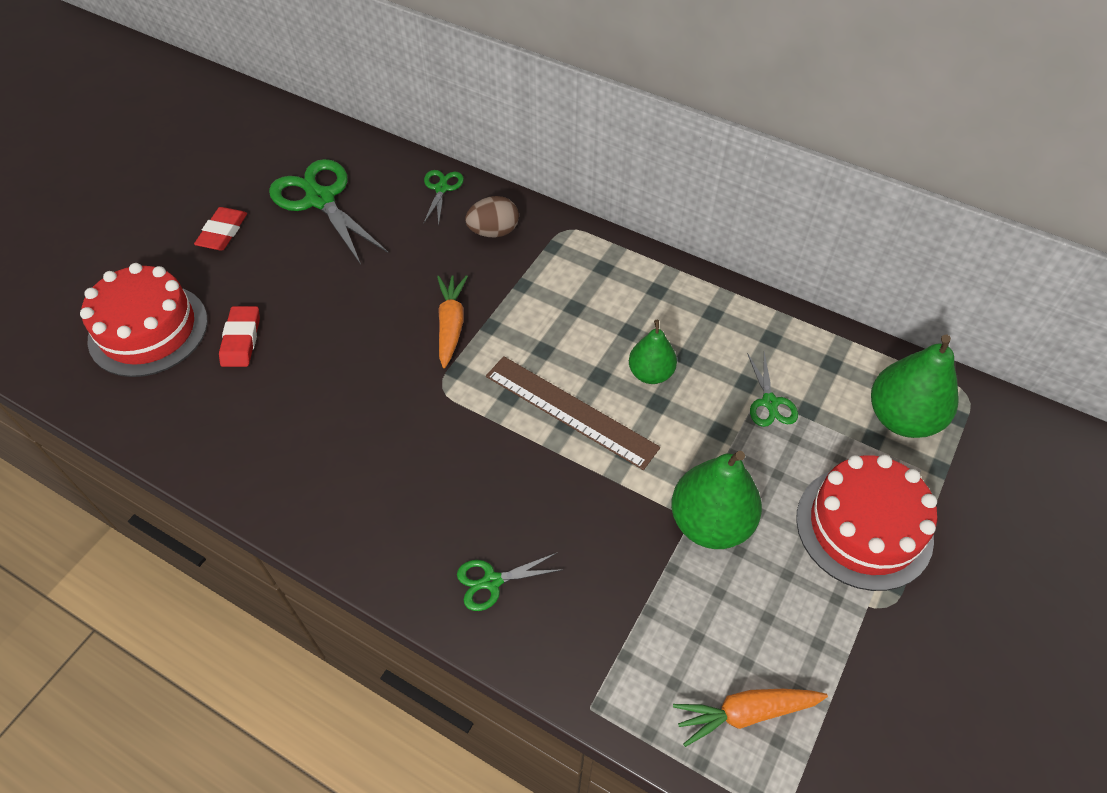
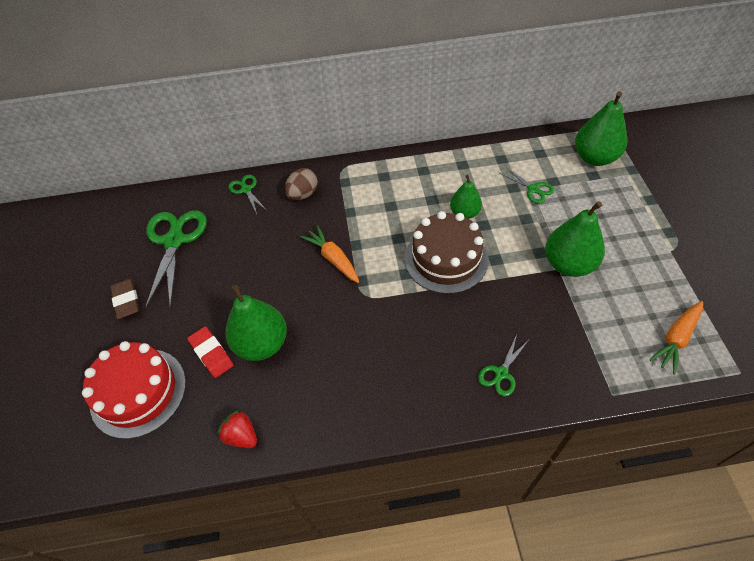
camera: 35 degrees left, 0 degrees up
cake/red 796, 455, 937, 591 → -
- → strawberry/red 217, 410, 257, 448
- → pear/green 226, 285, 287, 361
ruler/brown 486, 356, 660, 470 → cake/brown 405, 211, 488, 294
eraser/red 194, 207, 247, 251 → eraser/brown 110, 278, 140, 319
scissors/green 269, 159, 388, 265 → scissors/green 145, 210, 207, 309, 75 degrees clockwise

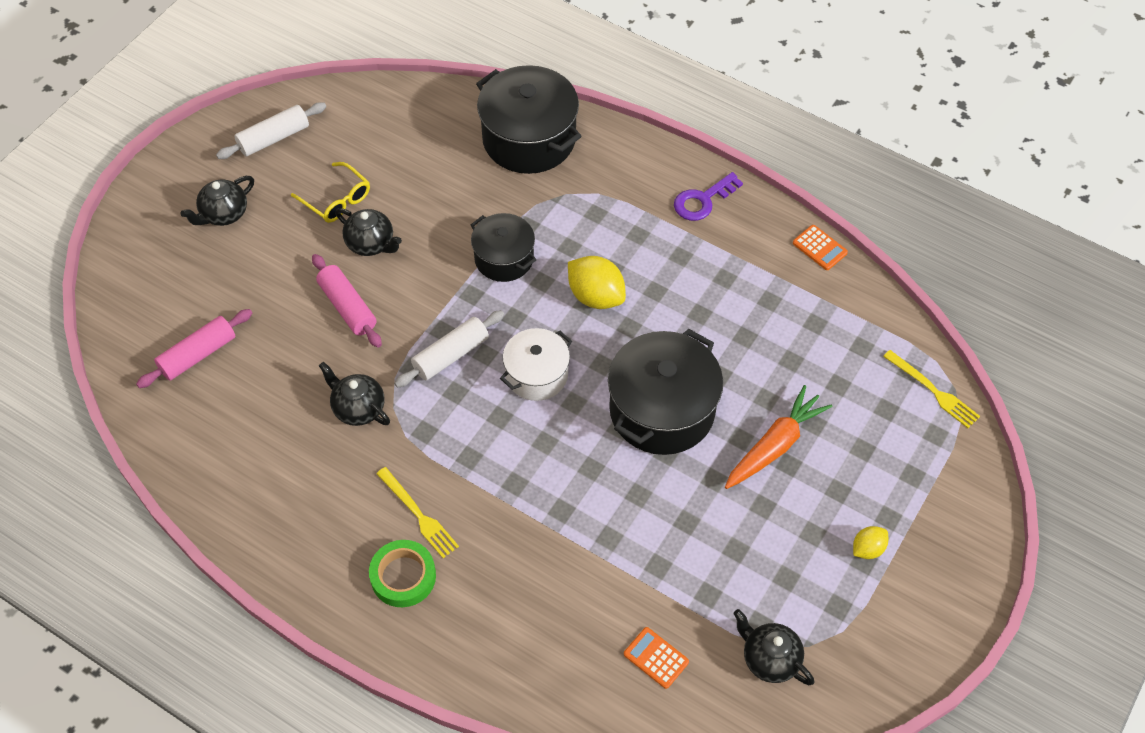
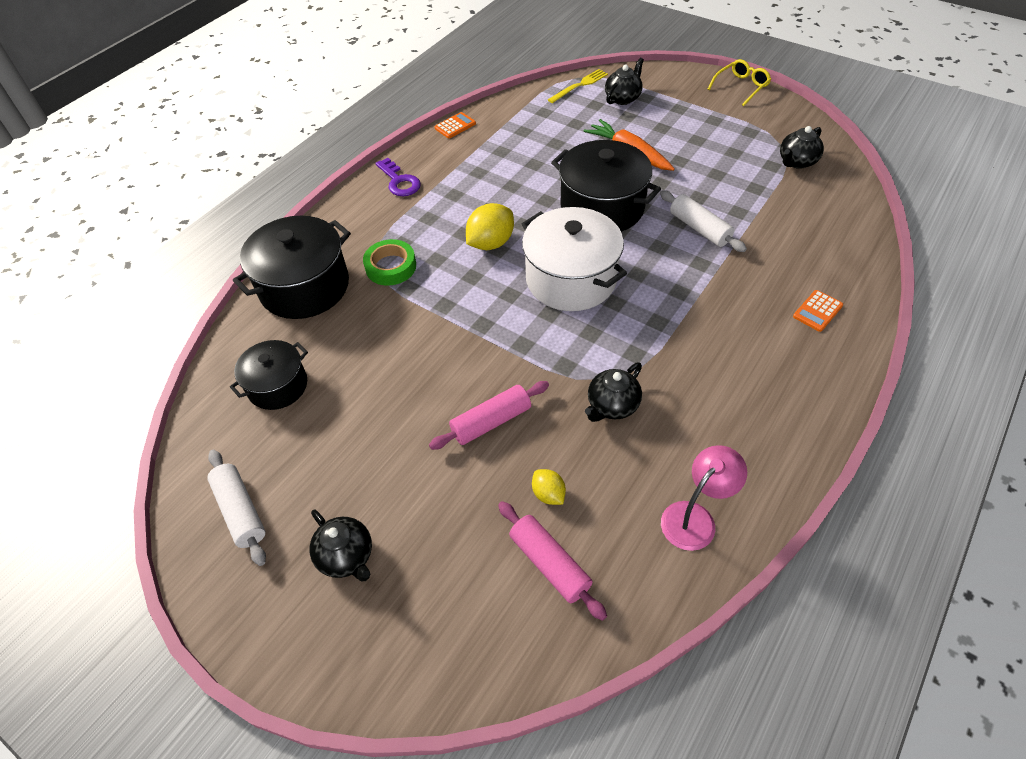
camera: 85 degrees left, 5 degrees down
fork/yellow 376, 467, 459, 558 → -
- → lamp/pink 661, 445, 747, 551
glasses/yellow 291, 162, 370, 223 → glasses/yellow 708, 59, 771, 106, shifted
teapot/black 335, 208, 402, 256 → teapot/black 605, 58, 644, 105, shifted
tape/green 369, 540, 436, 607 → tape/green 363, 239, 416, 286, shifted
rolling pin/white 394, 310, 504, 388 → rolling pin/white 660, 190, 747, 252, shifted
pot/black 471, 213, 536, 282 → pot/black 230, 340, 308, 410, shifted
calculator/orange 624, 627, 689, 689 → calculator/orange 793, 290, 843, 332, shifted
lemon/yellow 853, 526, 888, 559 → lemon/yellow 532, 469, 566, 505, shifted
pot/white 500, 328, 572, 401 → pot/white 522, 207, 627, 311, x1.67

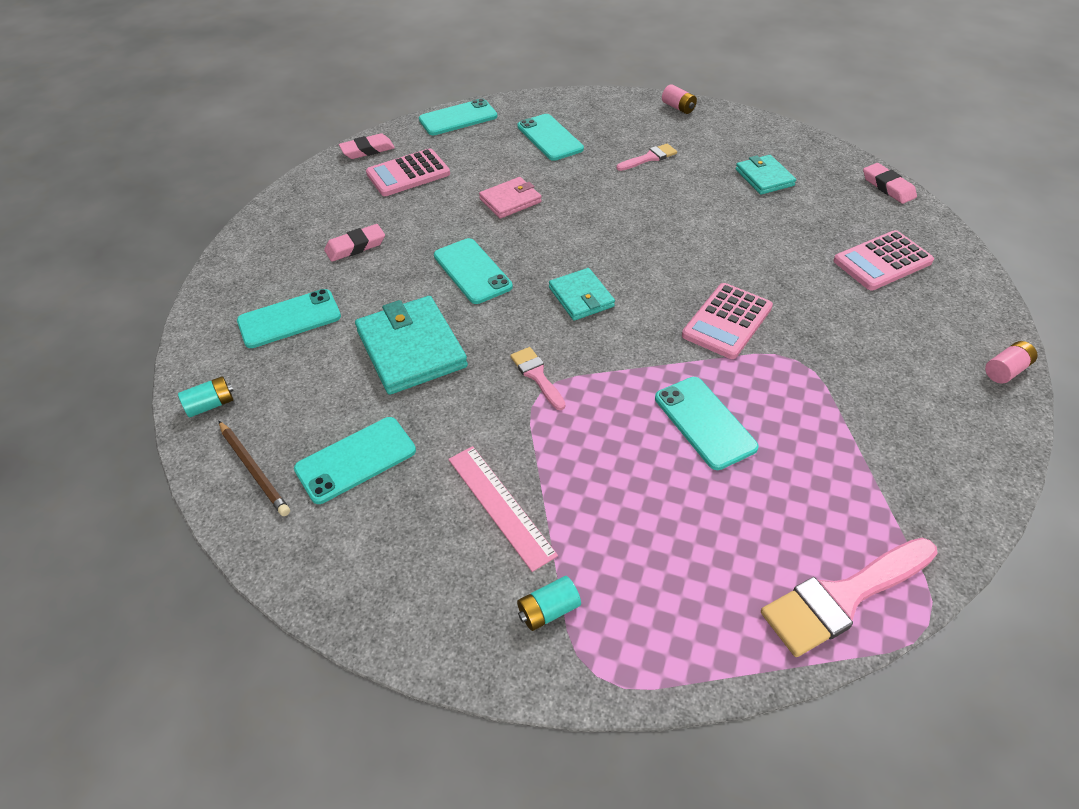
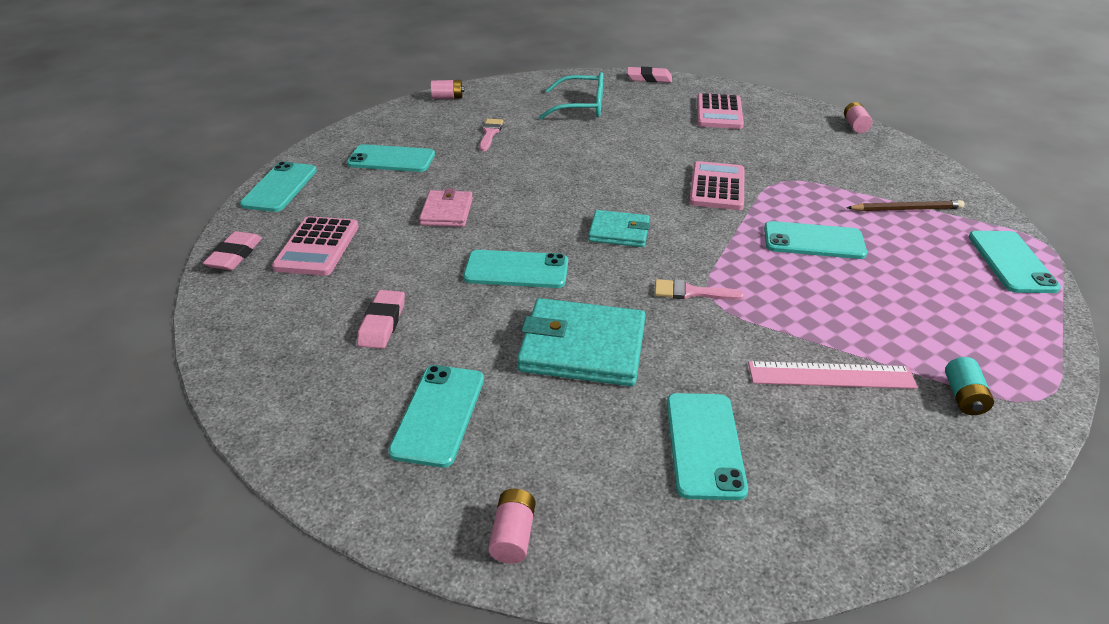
camera: 55 degrees left, 10 degrees down
pencil/brown 218, 421, 290, 516 → pencil/brown 847, 200, 965, 211, shifted
wallet/turquoise 736, 155, 796, 195 → glasses/turquoise 539, 72, 603, 119
brush/pink 761, 538, 938, 657 → phone/turquoise 969, 231, 1061, 293
battery/turquoise 178, 376, 234, 418 → battery/pink 488, 489, 535, 564
calculator/pink 682, 283, 773, 359 → calculator/pink 689, 161, 744, 210, 150 degrees counterclockwise

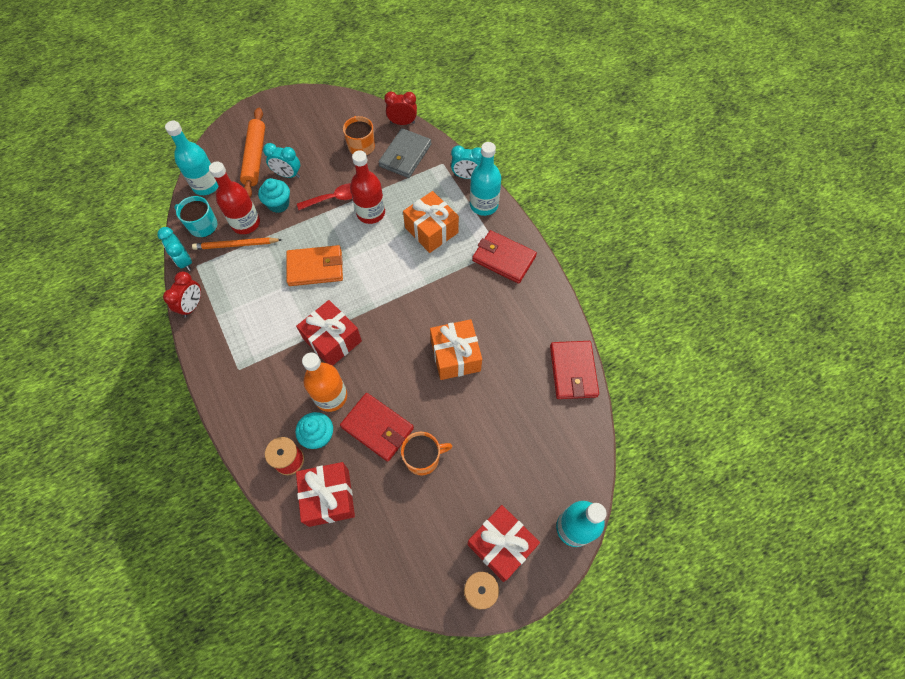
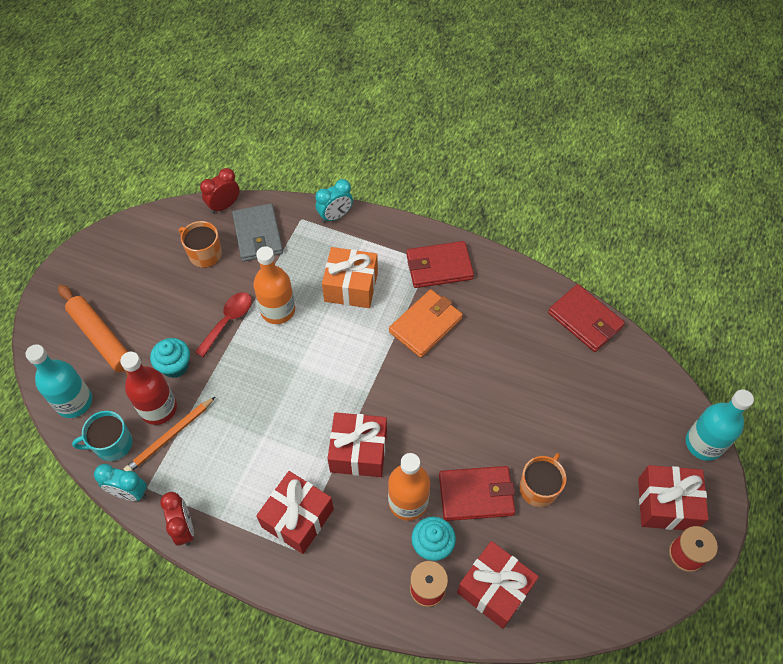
camera: 40 degrees left, 5 degrees down
clock/turquoise 263, 143, 300, 178 → -
gift/orange 430, 319, 482, 380 → -
bottle/turquoise 470, 142, 501, 216 → -
- → gift/red 256, 471, 334, 554
wallet/orange 286, 245, 343, 286 → wallet/orange 389, 289, 463, 358, shifted
bottle/red 350, 150, 385, 224 → bottle/orange 253, 246, 295, 324

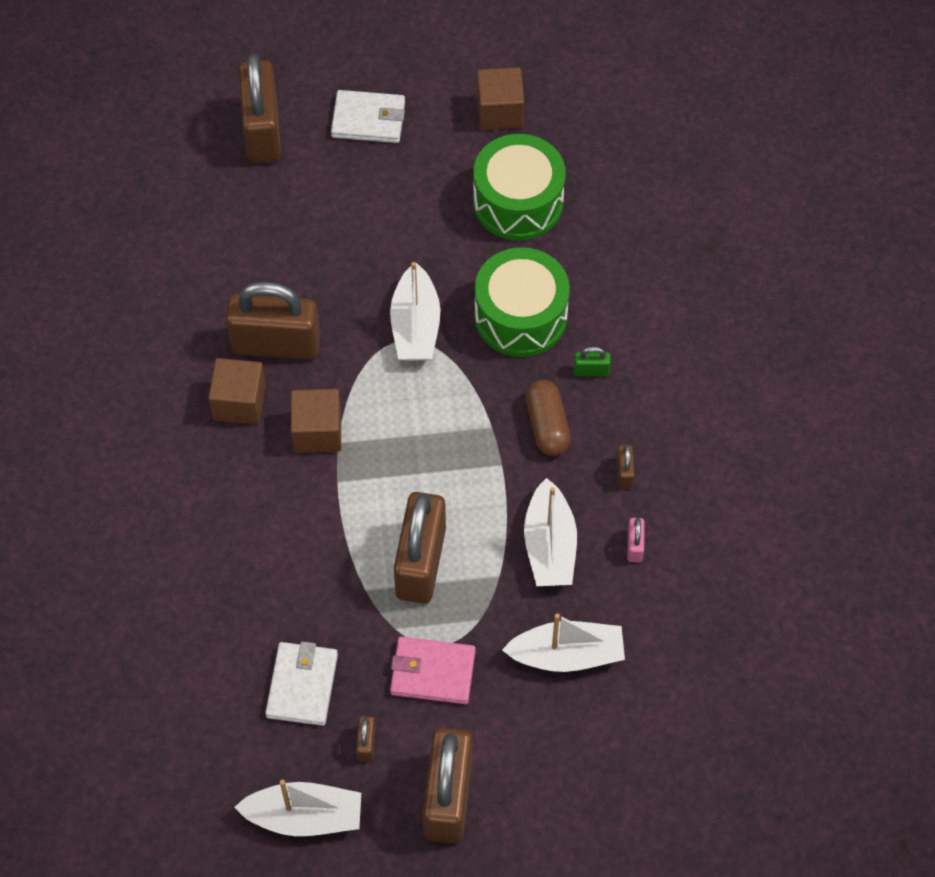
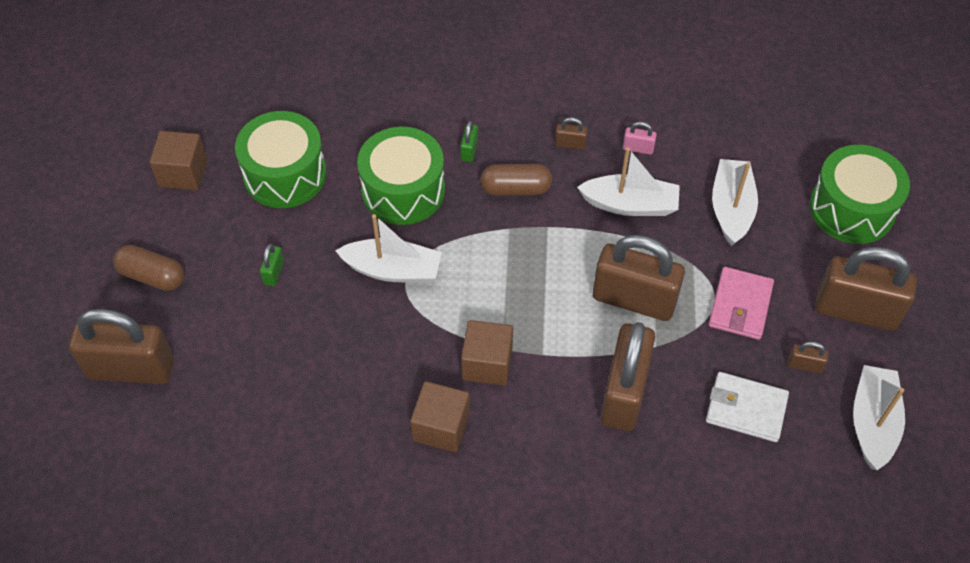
camera: 80 degrees left, 5 degrees down
- → padlock/green 260, 244, 284, 286
- → drum/green 810, 145, 910, 244
padlock/brown 226, 282, 320, 359 → padlock/brown 601, 322, 655, 431, shifted
wallet/white 331, 90, 405, 143 → capsule/brown 113, 245, 184, 291

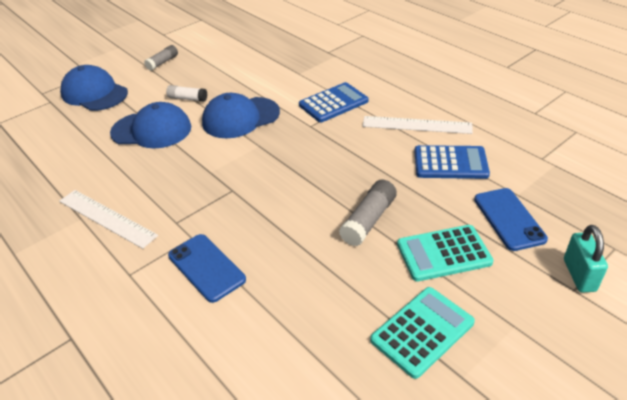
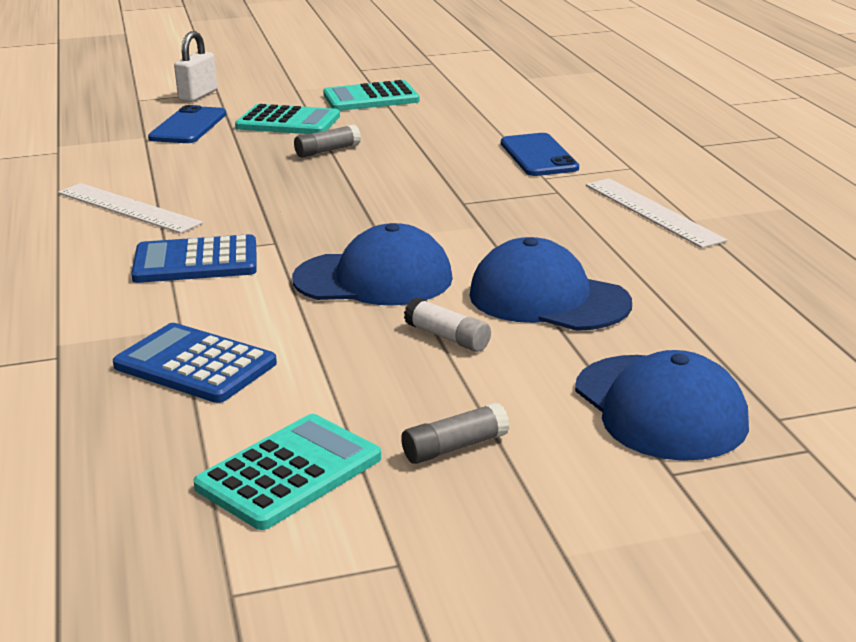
camera: 155 degrees left, 15 degrees down
- → calculator/turquoise 193, 414, 381, 530
calculator/blue 414, 145, 490, 179 → calculator/blue 113, 323, 277, 403, shifted
padlock/turquoise 564, 225, 608, 293 → padlock/white 174, 31, 217, 102
glue stick/grey 339, 179, 397, 246 → glue stick/grey 294, 124, 361, 158, x0.66

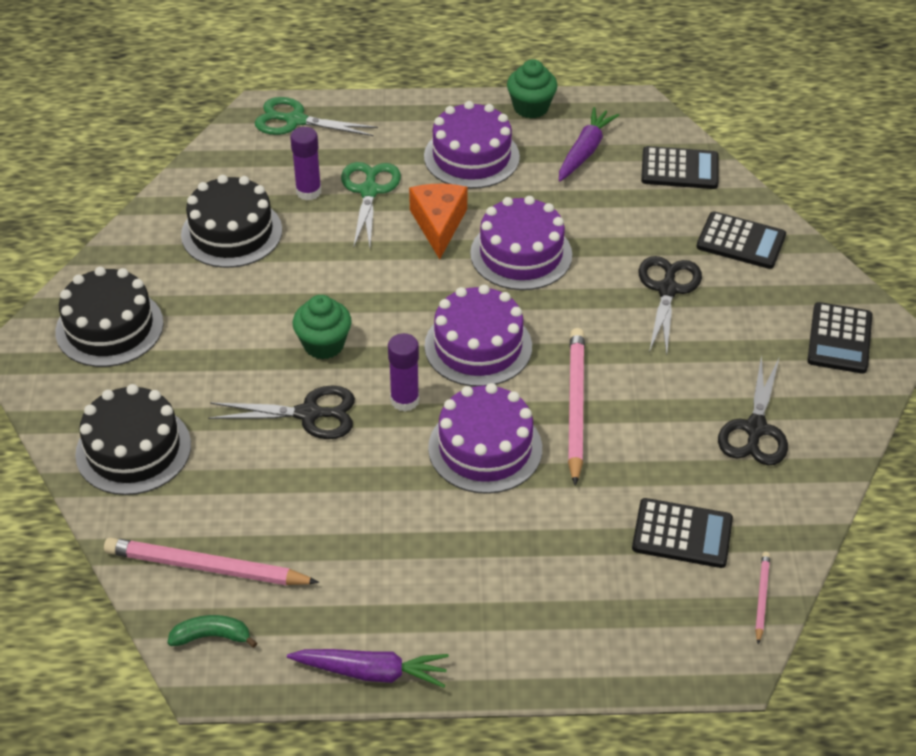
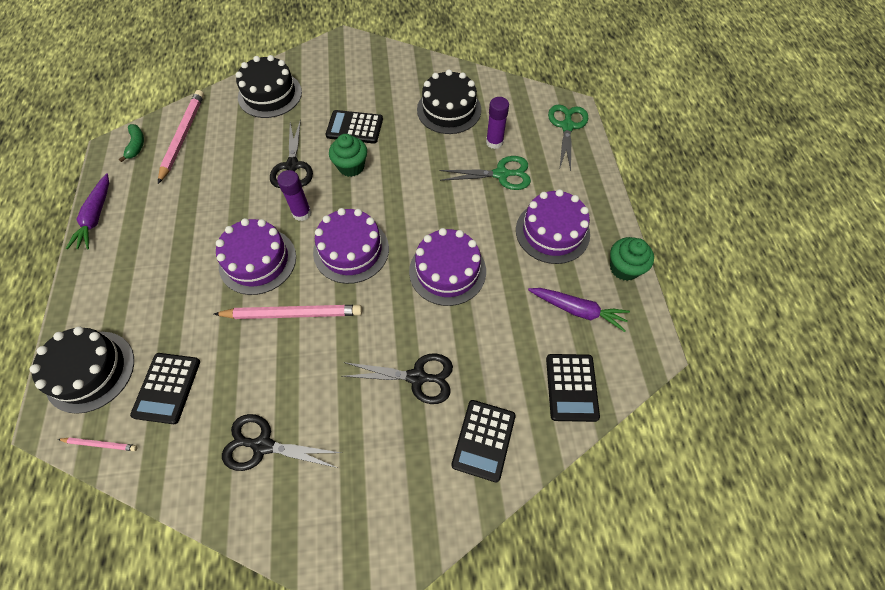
camera: 85 degrees right, 15 degrees up
cheese/orange 409, 184, 468, 259 → -
cake/black 55, 266, 164, 367 → cake/black 29, 326, 134, 414, shifted
calculator/black 807, 302, 873, 374 → calculator/black 325, 110, 383, 144, shifted

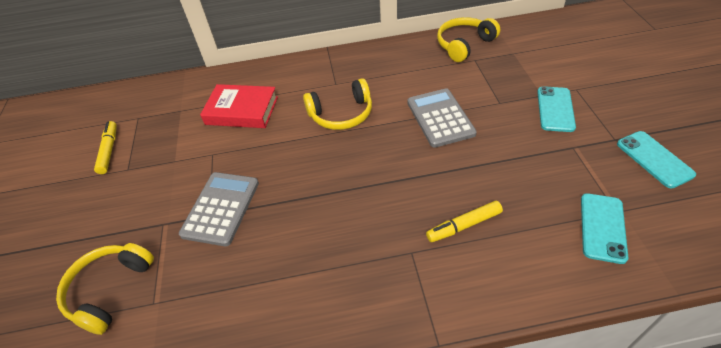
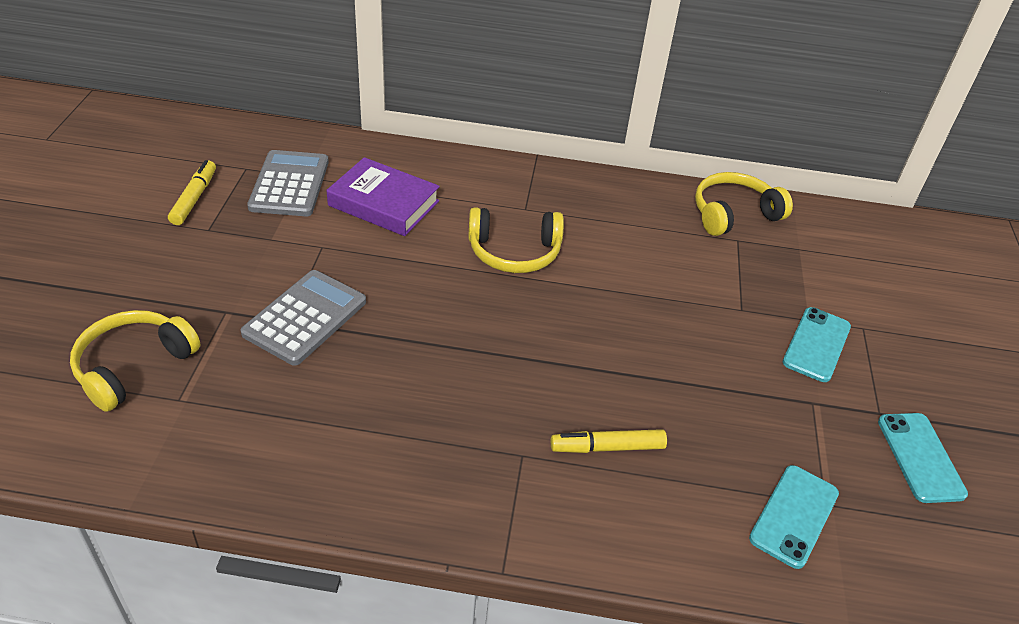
camera: 10 degrees right, 5 degrees down
calculator/grey 407, 88, 477, 148 → calculator/grey 247, 150, 329, 216, shifted
book/red 200, 84, 278, 128 → book/purple 326, 157, 440, 236

